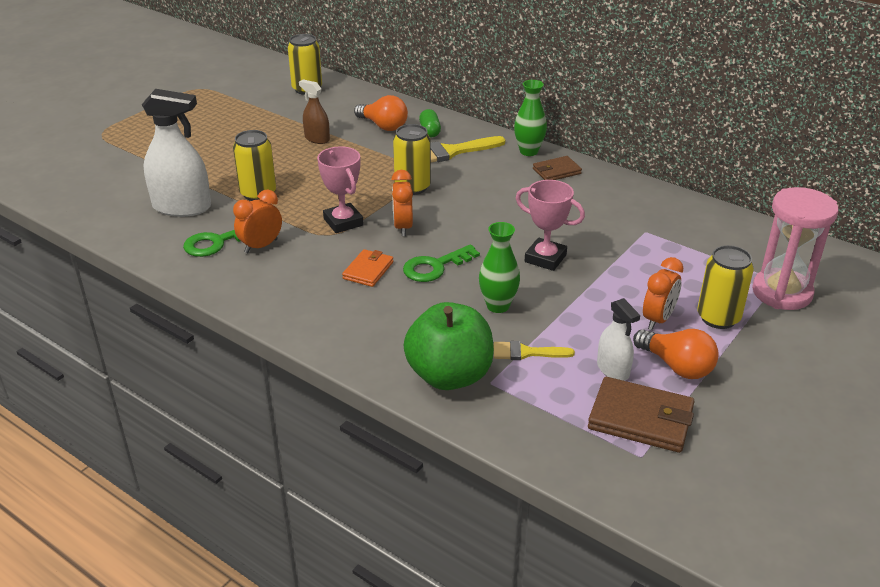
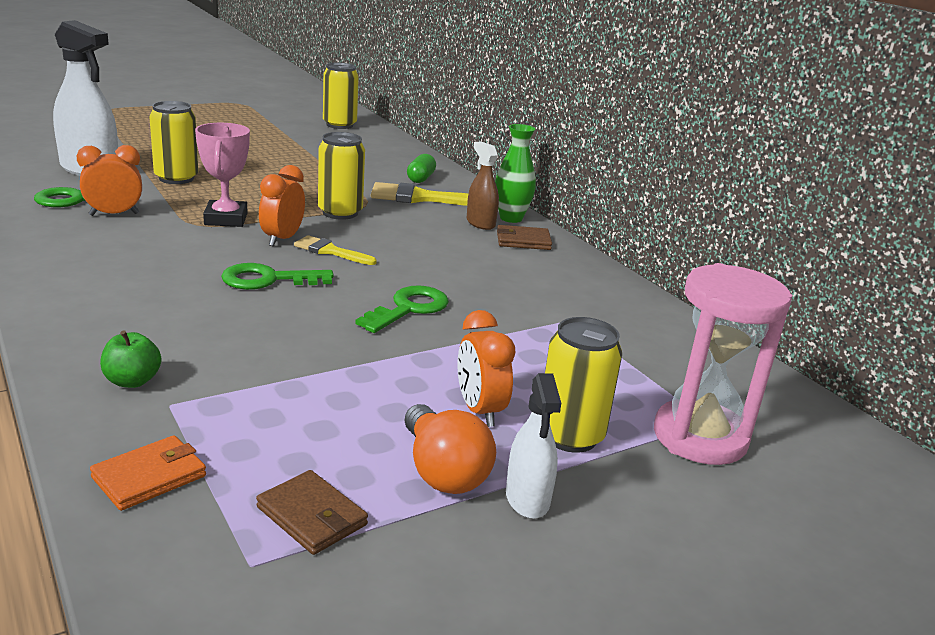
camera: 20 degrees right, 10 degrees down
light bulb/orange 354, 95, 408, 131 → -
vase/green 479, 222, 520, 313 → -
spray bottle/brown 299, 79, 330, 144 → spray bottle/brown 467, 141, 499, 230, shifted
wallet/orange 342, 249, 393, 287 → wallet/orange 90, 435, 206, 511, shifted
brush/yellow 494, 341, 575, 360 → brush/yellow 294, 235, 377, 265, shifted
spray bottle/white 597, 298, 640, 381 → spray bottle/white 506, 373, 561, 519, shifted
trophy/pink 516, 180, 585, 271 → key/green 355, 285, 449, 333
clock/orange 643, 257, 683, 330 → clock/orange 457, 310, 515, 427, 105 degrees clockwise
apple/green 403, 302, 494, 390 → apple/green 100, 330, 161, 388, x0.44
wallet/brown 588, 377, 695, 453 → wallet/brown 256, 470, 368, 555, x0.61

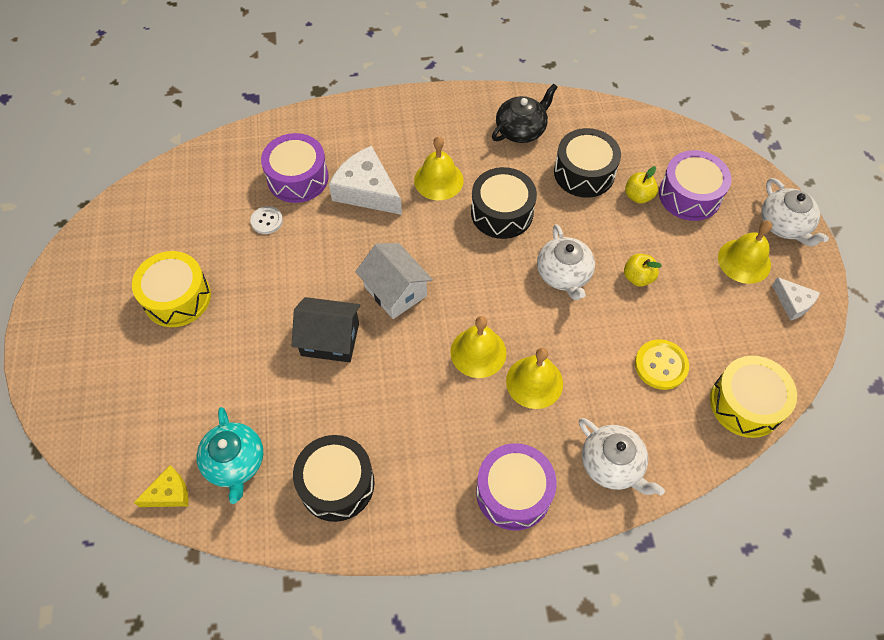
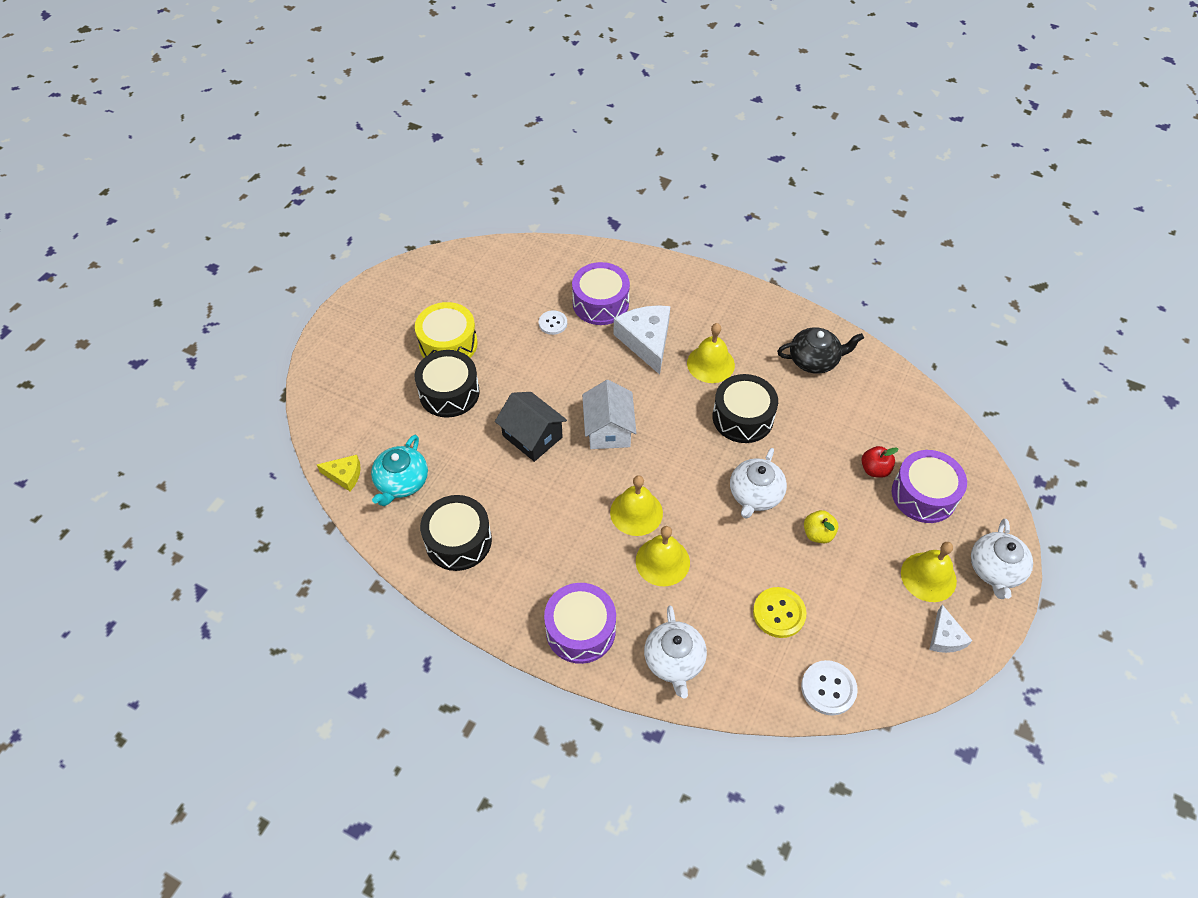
camera: 35 degrees right, 5 degrees down
drum/black 554, 128, 621, 198 → drum/black 415, 350, 480, 418, shifted
drum/yellow 710, 356, 797, 438 → button/white 801, 660, 858, 716
apple/yellow 625, 166, 658, 204 → apple/red 861, 446, 898, 478

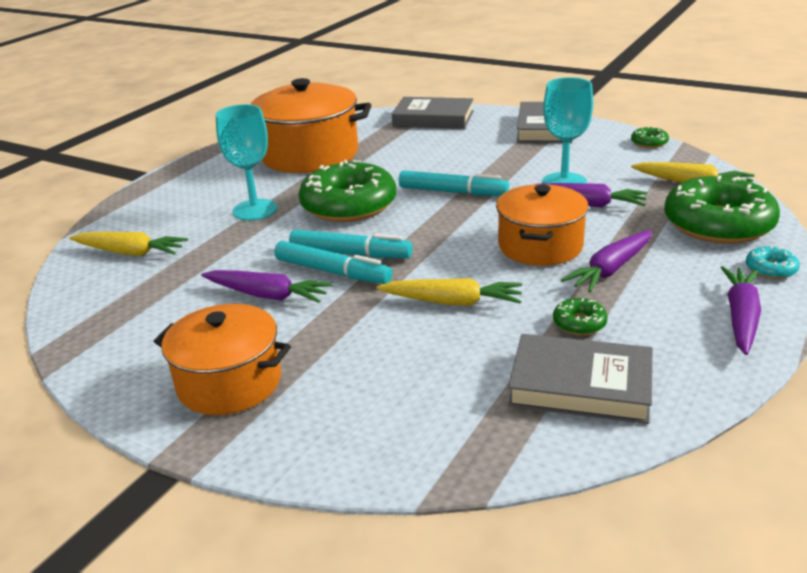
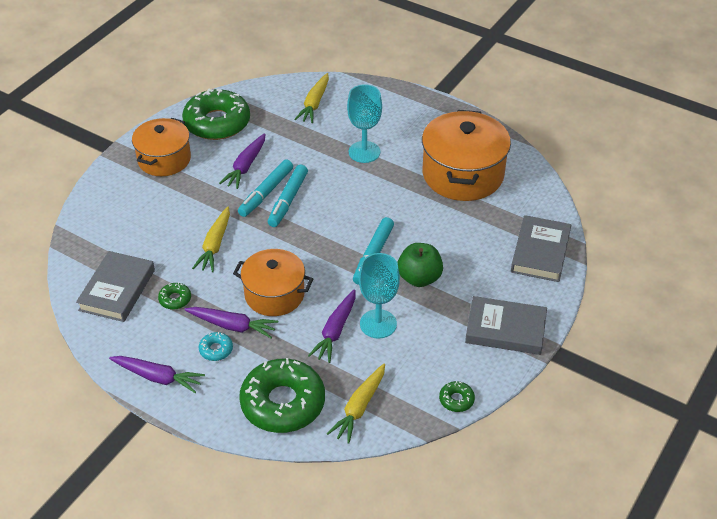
camera: 90 degrees right, 15 degrees up
- → apple/green 397, 243, 443, 287
donut/green 299, 160, 396, 222 → donut/green 182, 89, 250, 140, shifted
donut/turquoise 746, 246, 800, 279 → donut/turquoise 199, 332, 233, 361, shifted
carrot/purple 561, 230, 652, 293 → carrot/purple 184, 307, 279, 338, 150 degrees clockwise

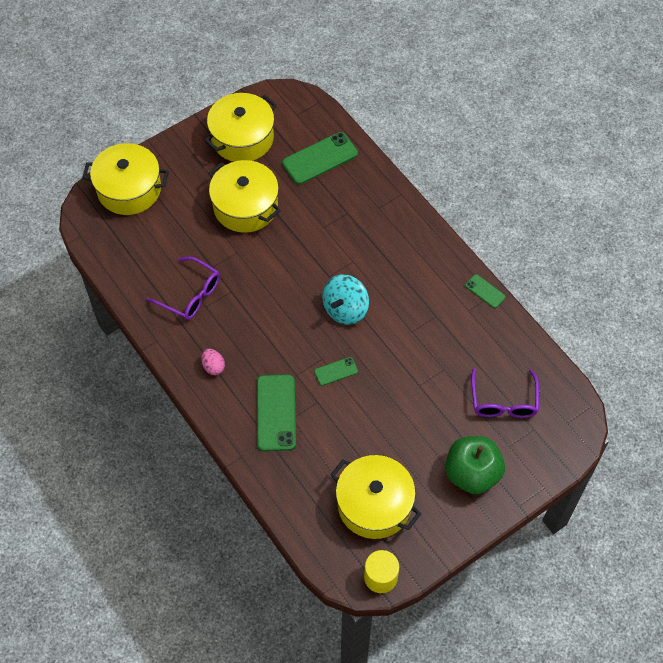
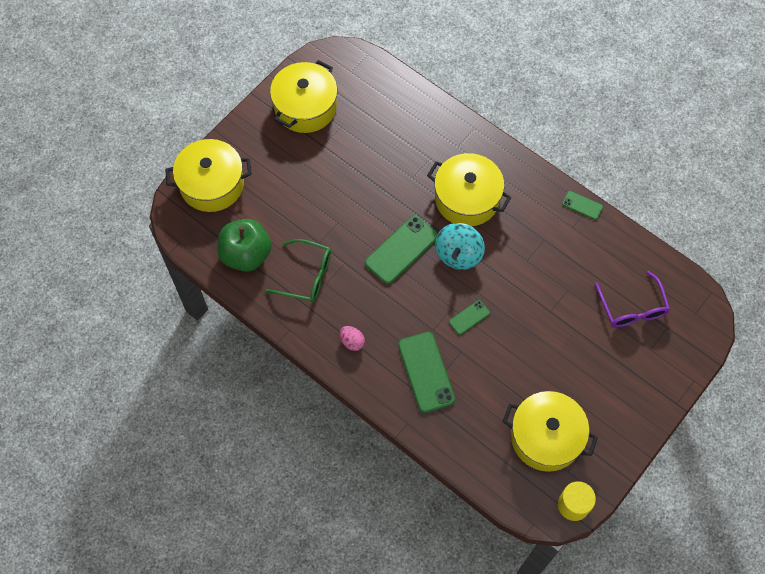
camera: 15 degrees left, 5 degrees up
pot/yellow 208, 160, 281, 233 → pot/yellow 427, 153, 511, 226, shifted
phone/green 282, 132, 358, 184 → phone/green 365, 215, 438, 284, shifted
apple/green 445, 436, 505, 494 → apple/green 218, 219, 272, 272, shifted
glasses/purple 147, 257, 220, 320 → glasses/green 266, 239, 331, 302

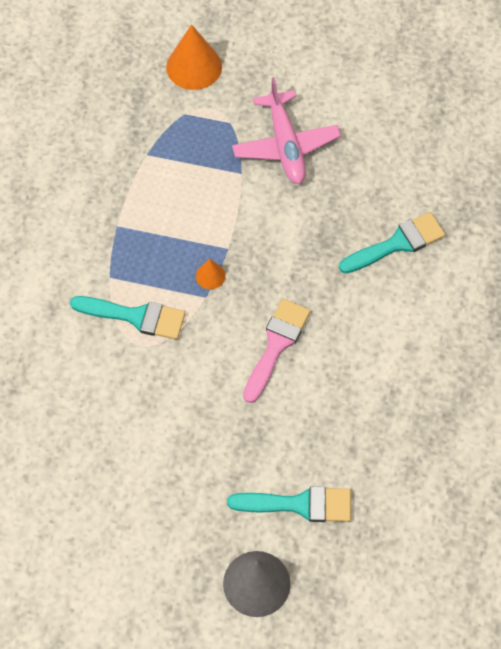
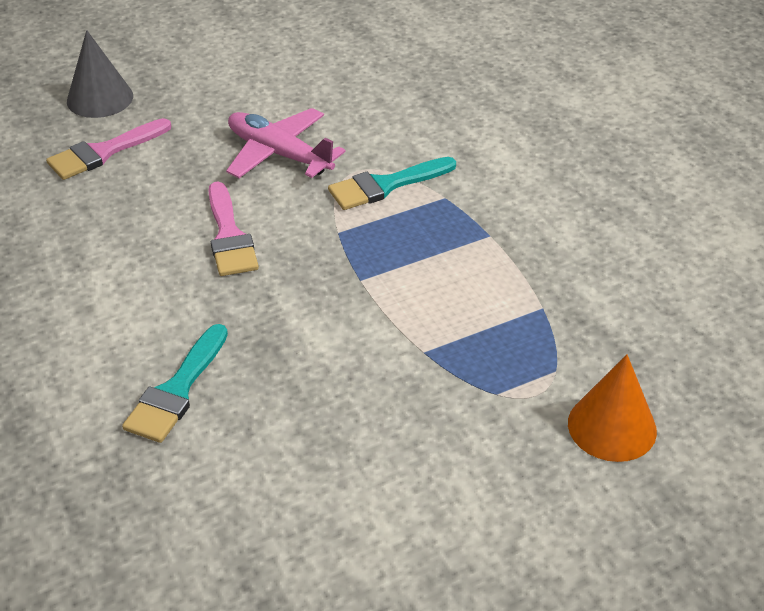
camera: 140 degrees right, 20 degrees down
cone/orange 196, 259, 226, 289 → -
plane/pink 232, 77, 341, 184 → plane/pink 226, 108, 345, 178, shifted
brush/turquoise 227, 486, 351, 522 → brush/pink 46, 118, 171, 180

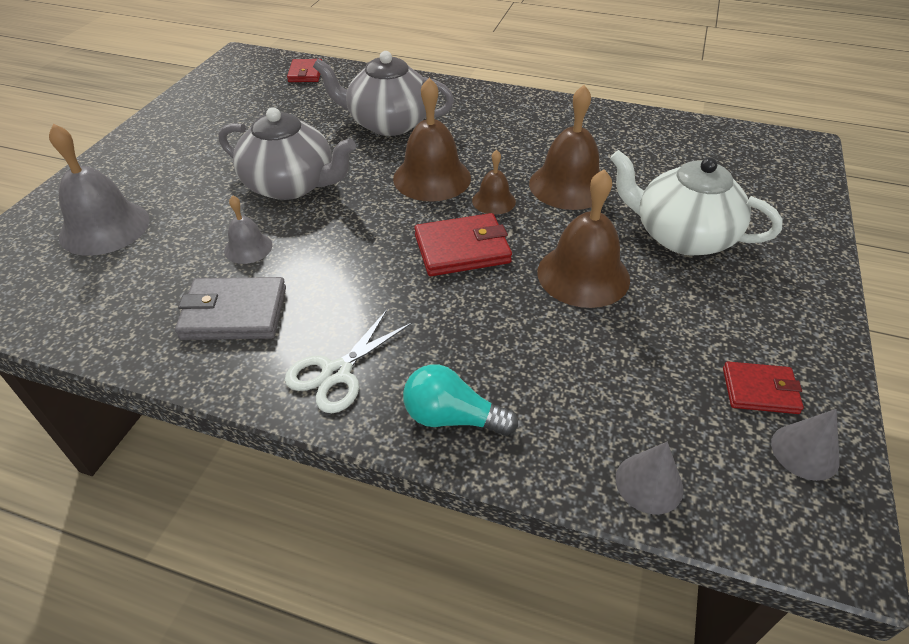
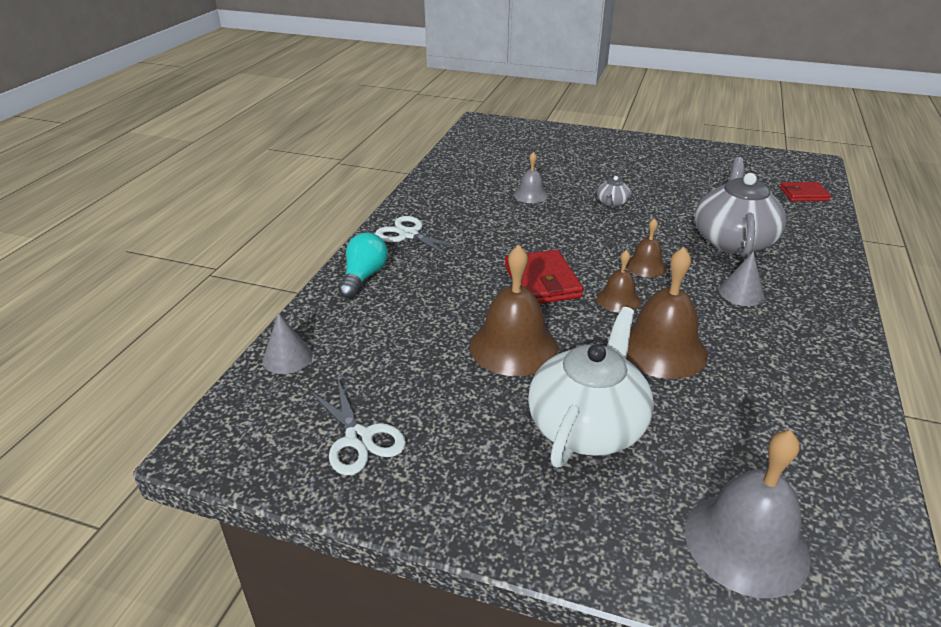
camera: 90 degrees right, 10 degrees down
wallet/grey 175, 277, 286, 340 → -
bell/grey 49, 124, 150, 256 → bell/grey 685, 430, 811, 598, shifted
cone/grey 771, 409, 840, 481 → cone/grey 719, 251, 764, 306, shifted
wallet/red 723, 361, 804, 414 → scissors/white 308, 376, 406, 475
teapot/grey 219, 107, 356, 200 → teapot/grey 597, 176, 631, 207, x0.43
bell/brown 393, 78, 471, 201 → bell/brown 626, 218, 667, 277, x0.54

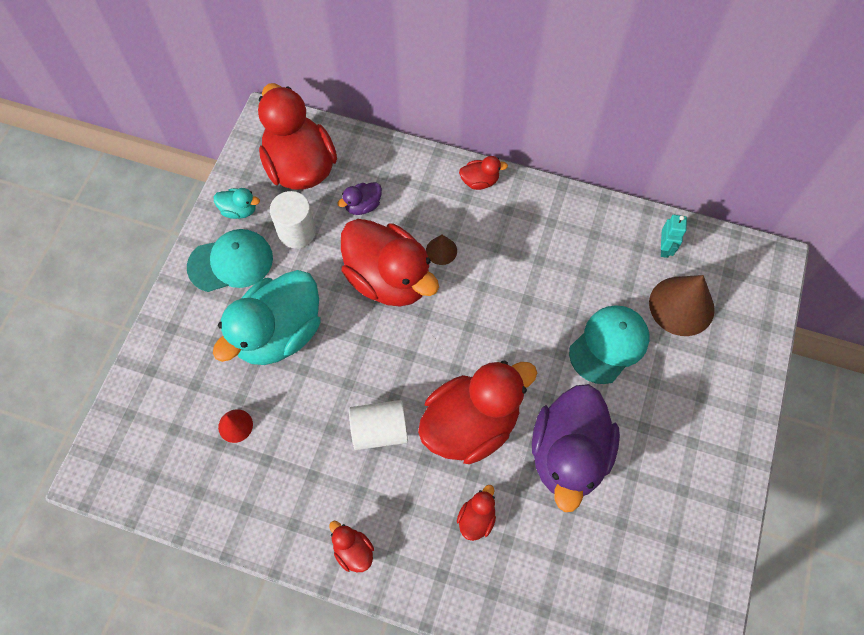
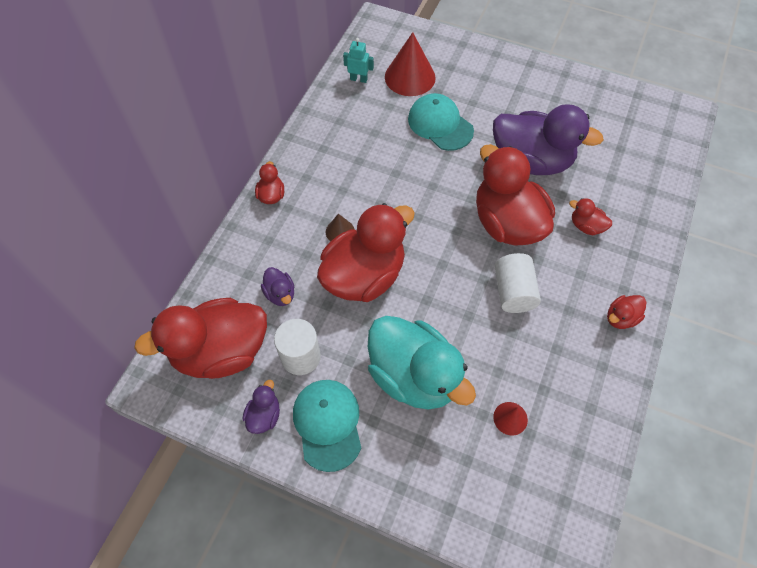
camera: 85 degrees left, 5 degrees down
duck/turquoise 214, 188, 260, 219 → duck/purple 243, 380, 280, 434
cone/brown 649, 275, 715, 336 → cone/red 385, 32, 436, 96

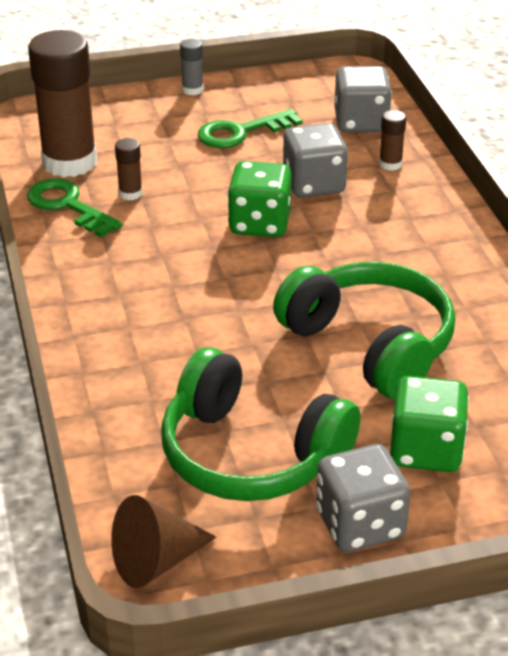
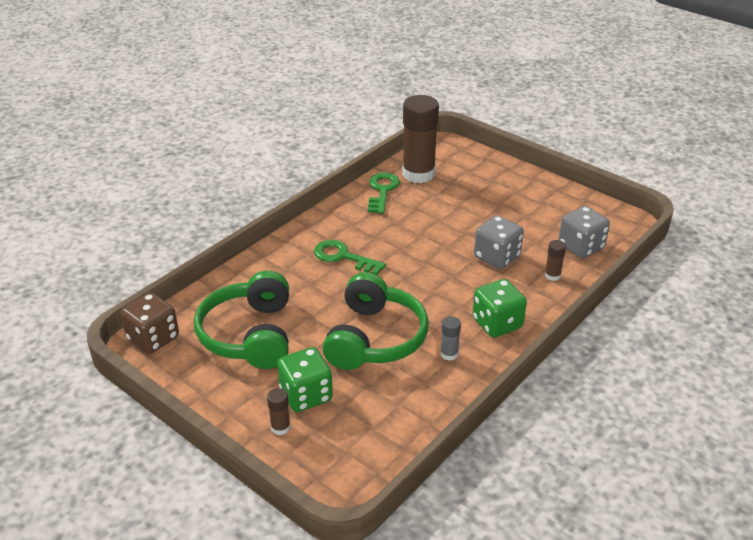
camera: 55 degrees right, 0 degrees up
dice/grey 316, 444, 410, 552 → -
glue stick/brown 115, 138, 142, 200 → glue stick/brown 267, 388, 290, 435, shifted
glue stick/grey 180, 39, 203, 95 → glue stick/grey 440, 316, 461, 361, shifted
key/green 198, 109, 302, 148 → key/green 314, 240, 386, 275, shifted
dice/green 228, 161, 291, 237 → dice/green 472, 279, 527, 338, shifted
cone/brown 111, 495, 216, 588 → dice/brown 120, 293, 179, 354

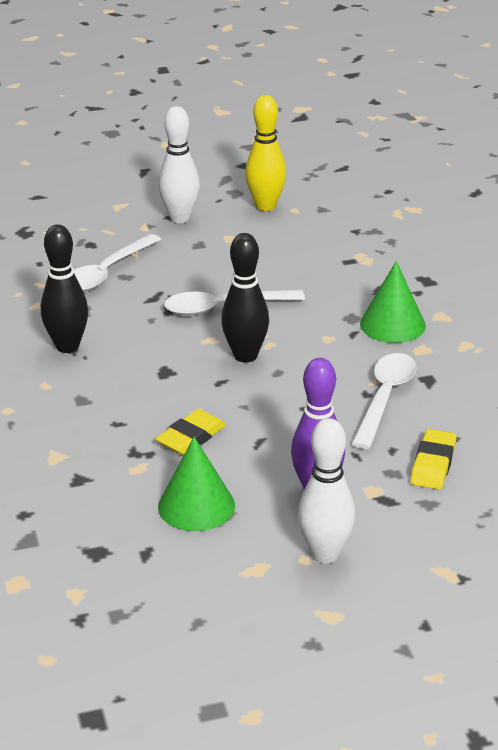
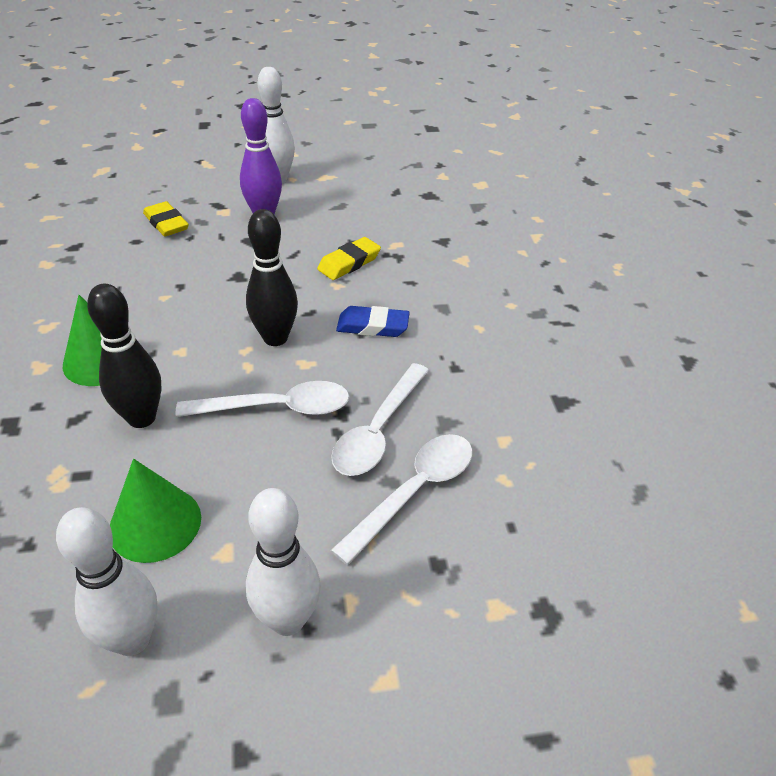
camera: 175 degrees left, 10 degrees up
- → eraser/blue 336, 306, 410, 337
bowling pin/black 41, 224, 88, 353 → bowling pin/black 87, 284, 162, 428, shifted
cone/green 158, 437, 235, 531 → cone/green 110, 459, 201, 563, shifted
spoon/white 352, 353, 417, 449 → spoon/white 331, 363, 429, 476, shifted
bowling pin/yellow 245, 95, 286, 211 → bowling pin/white 56, 507, 158, 656
eraser/yellow 410, 429, 457, 489 → eraser/yellow 143, 201, 189, 236, 60 degrees counterclockwise

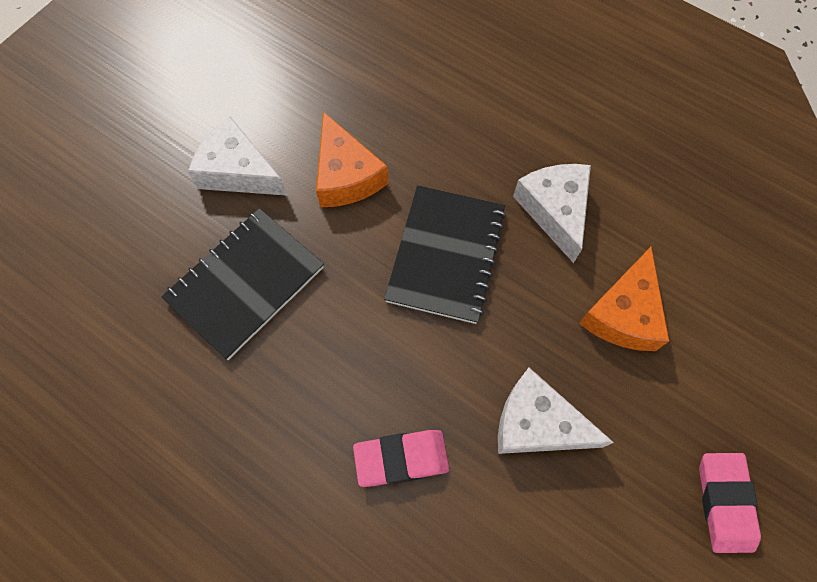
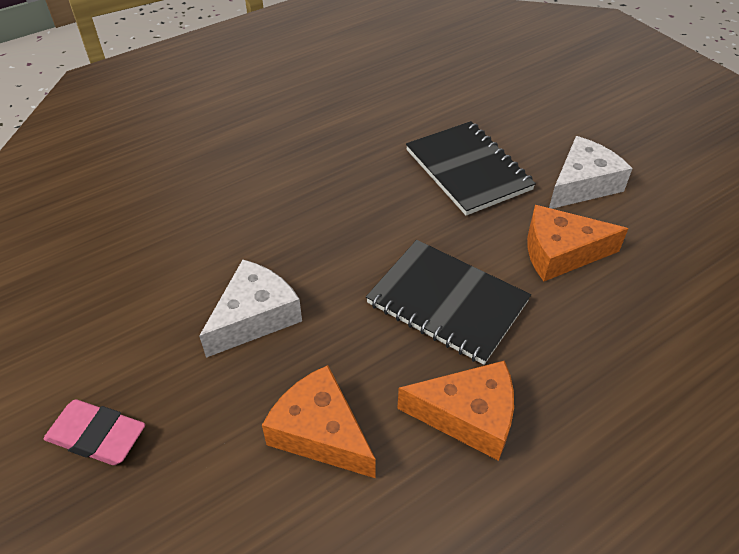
camera: 110 degrees right, 20 degrees down
eraser/pink 353, 430, 450, 487 → -
cheese/white 513, 164, 591, 263 → cheese/orange 397, 361, 514, 461

